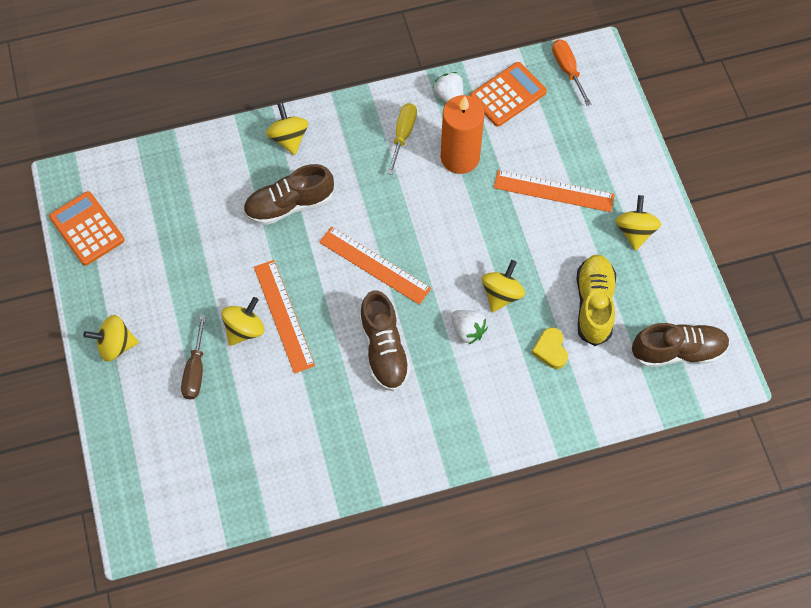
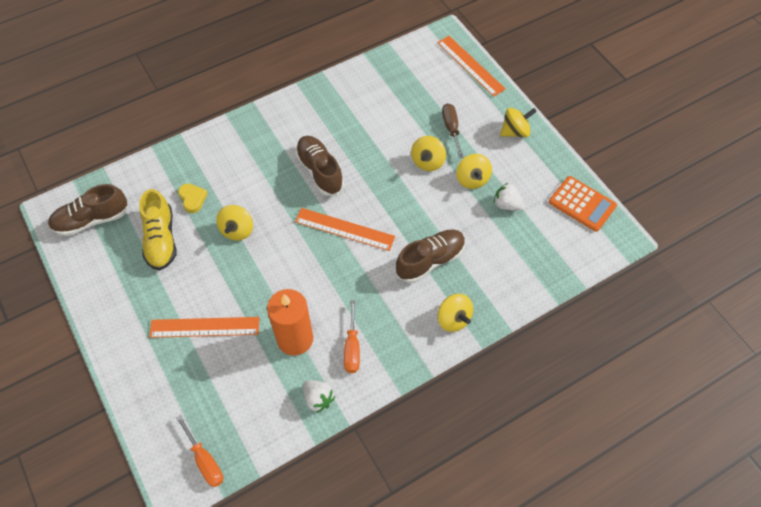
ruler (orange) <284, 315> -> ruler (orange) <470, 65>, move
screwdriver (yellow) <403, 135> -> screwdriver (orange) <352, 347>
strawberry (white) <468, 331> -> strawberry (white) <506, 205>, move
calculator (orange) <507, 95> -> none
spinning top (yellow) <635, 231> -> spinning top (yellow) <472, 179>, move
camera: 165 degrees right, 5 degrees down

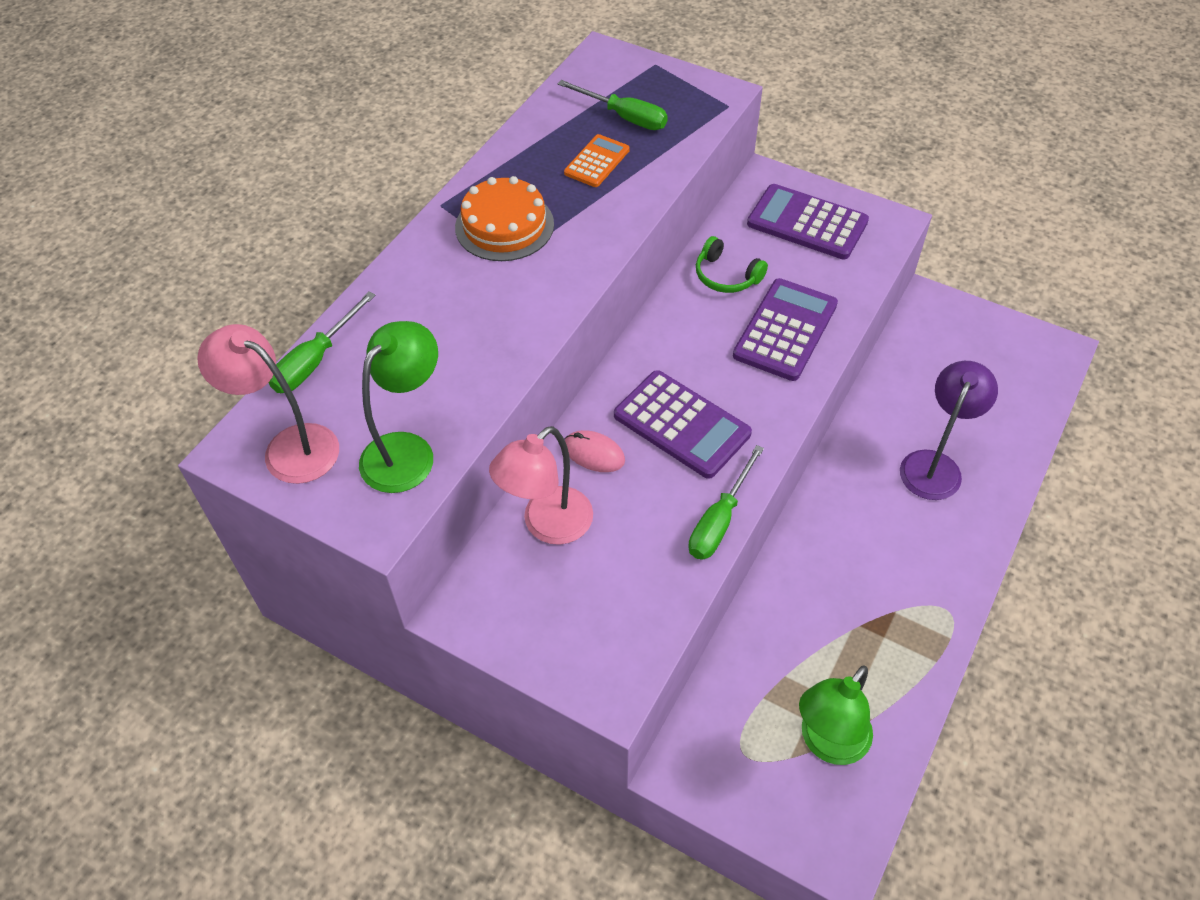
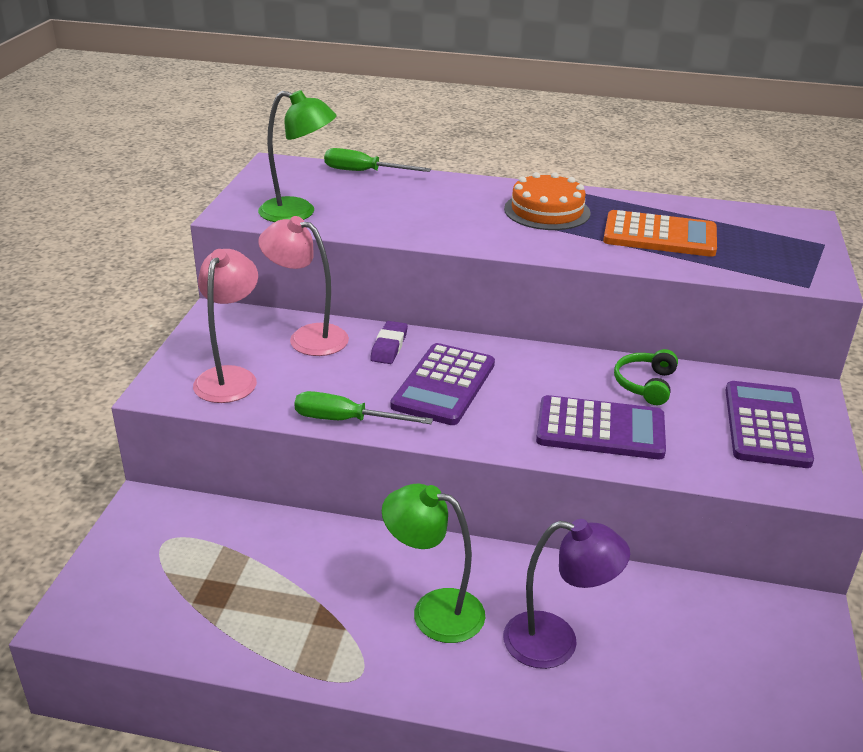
lamp (pink) <289, 447> -> lamp (pink) <230, 377>, move
screwdriver (green) <624, 117> -> none
calculator (orange) <597, 161> -> calculator (orange) <660, 235>, x1.71
mouse (pink) <594, 453> -> eraser (purple) <389, 346>
lamp (green) <827, 743> -> lamp (green) <434, 611>, move
camera: 70 degrees right, 20 degrees down

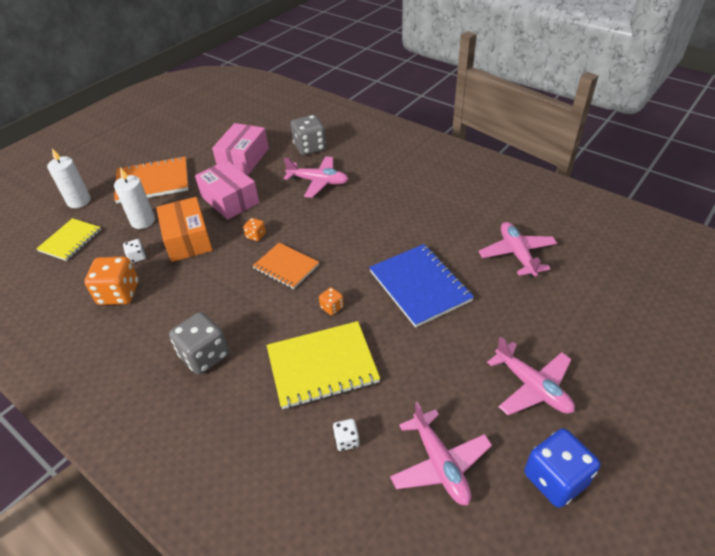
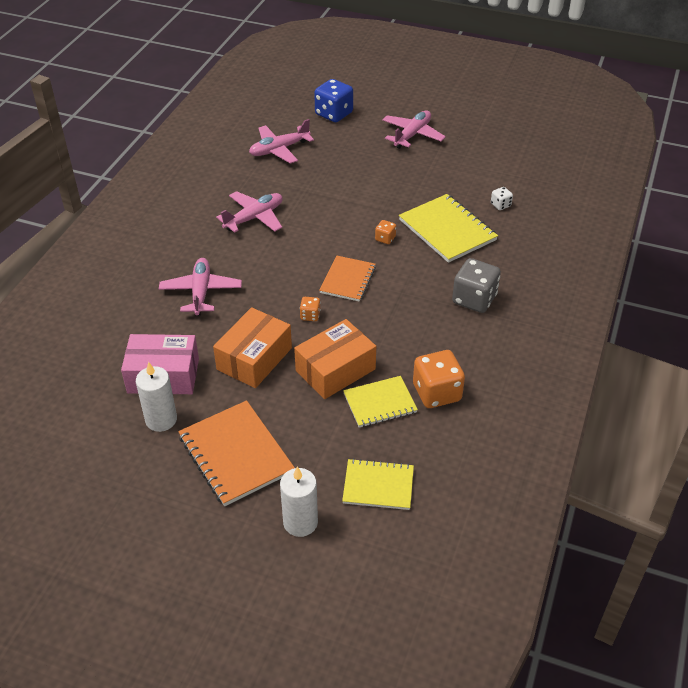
candle (white) <143, 221> -> candle (white) <161, 419>, move
dice (white) <137, 257> -> notebook (yellow) <380, 403>
box (pink) <230, 199> -> box (orange) <254, 358>
dice (grey) <310, 147> -> none
notebook (blue) <419, 286> -> none
plane (pink) <439, 464> -> plane (pink) <254, 218>, move
dice (blue) <555, 479> -> dice (blue) <334, 114>, move
camera: 110 degrees left, 0 degrees up

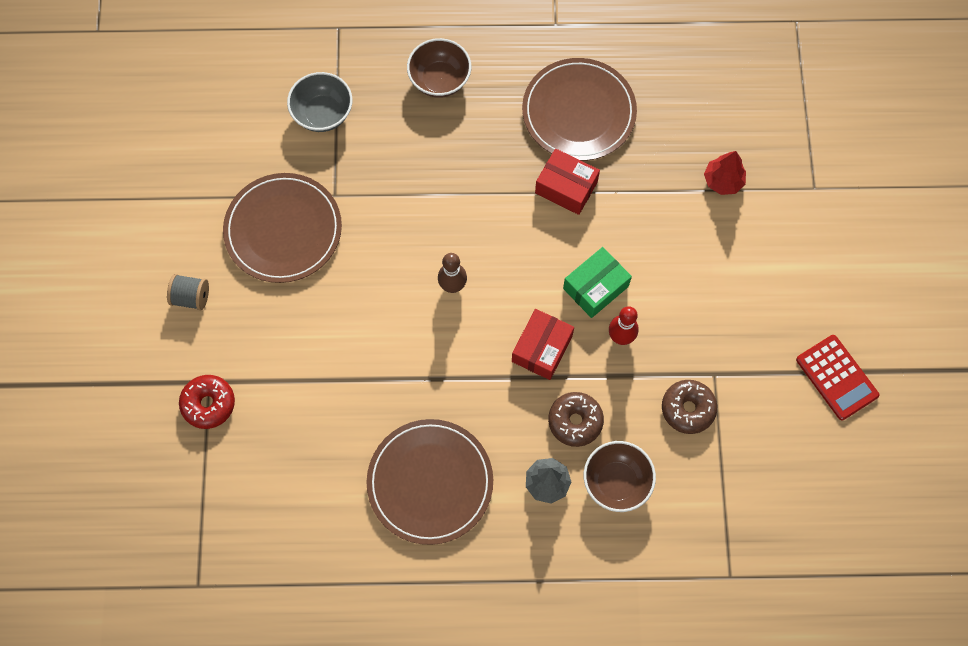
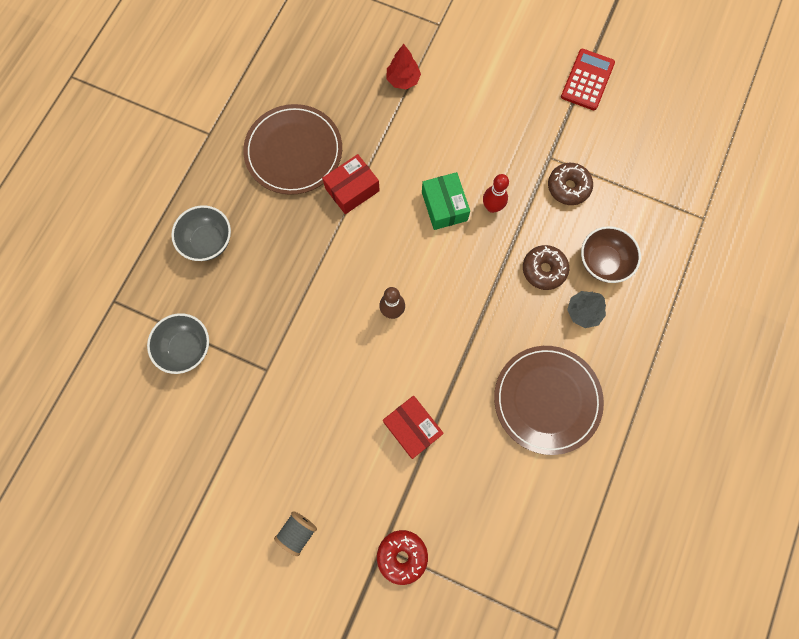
plate (brown) <283, 230> -> none
bowl (brown) <440, 80> -> bowl (grey) <208, 241>
box (red) <542, 349> -> box (red) <412, 428>, move
calculator (red) <836, 377> -> calculator (red) <587, 80>, 60 degrees counterclockwise
camera: 65 degrees left, 5 degrees up

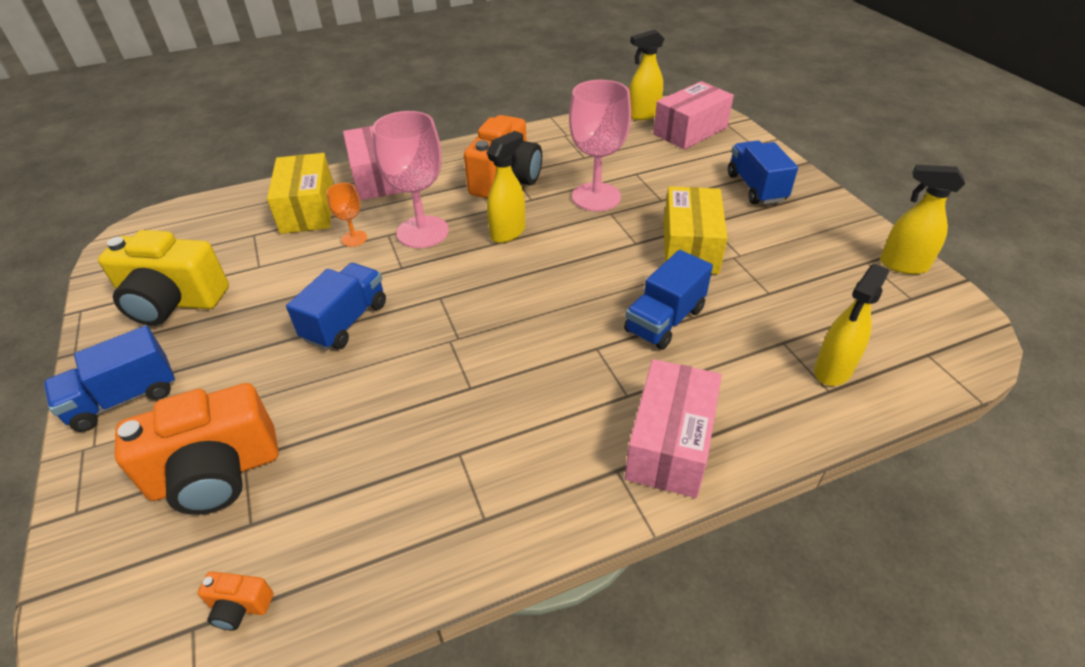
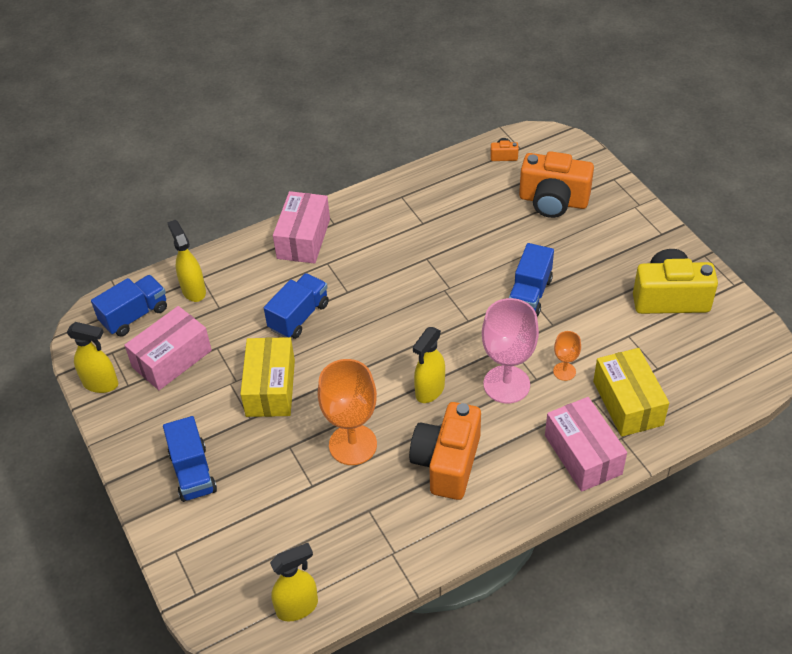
truck (blue) <124, 398> -> truck (blue) <134, 315>, move
camera (orange) <216, 473> -> camera (orange) <553, 201>, 135 degrees counterclockwise
goblet (pink) <596, 197> -> goblet (orange) <353, 444>
box (pink) <690, 131> -> box (pink) <172, 359>, move
spray bottle (yellow) <832, 370> -> spray bottle (yellow) <193, 290>, 60 degrees counterclockwise
camera: 175 degrees right, 5 degrees up

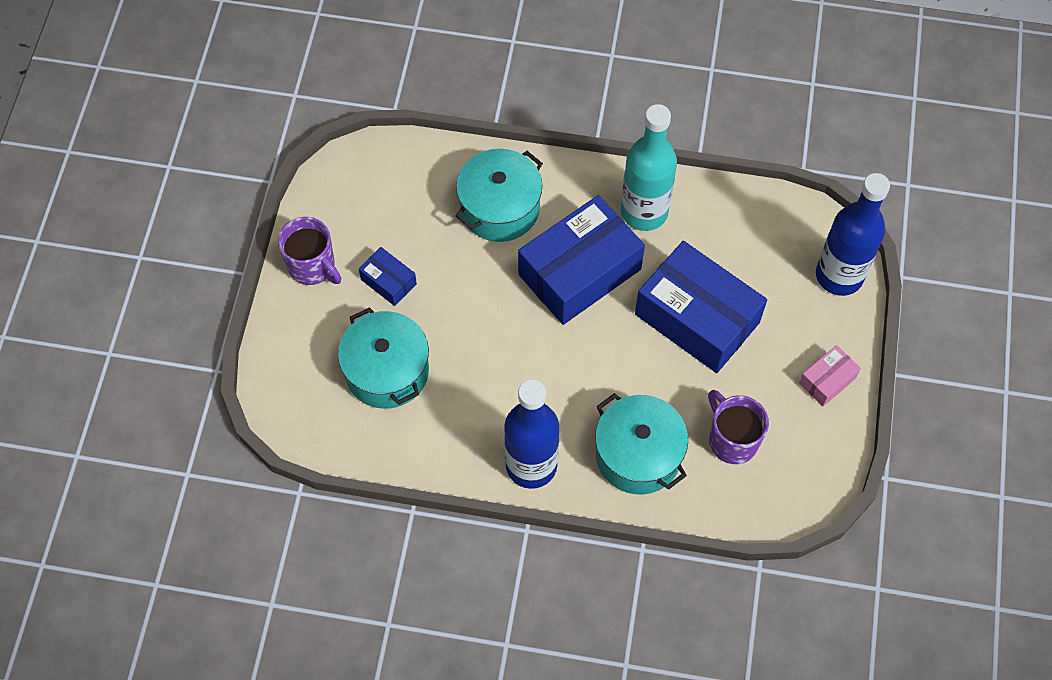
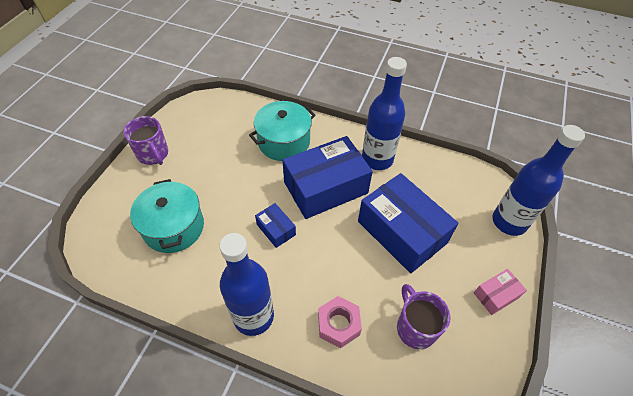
box (blue) <388, 281> -> box (blue) <276, 229>, move
pot (turquoise) <638, 455> -> nut (pink) <338, 325>
bottle (turquoise) <644, 212> -> bottle (blue) <377, 159>
camera: 10 degrees right, 10 degrees down

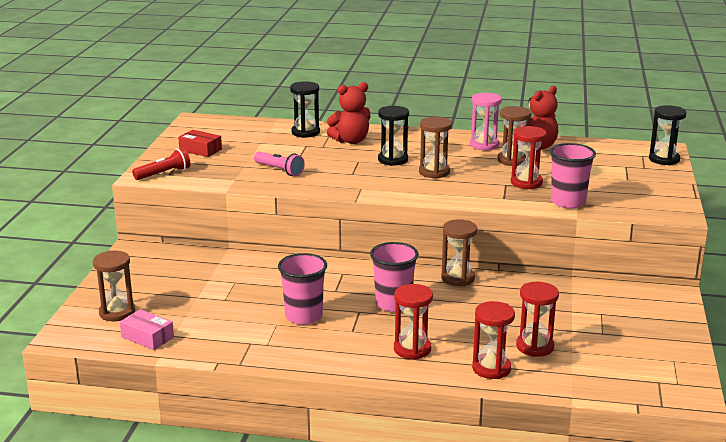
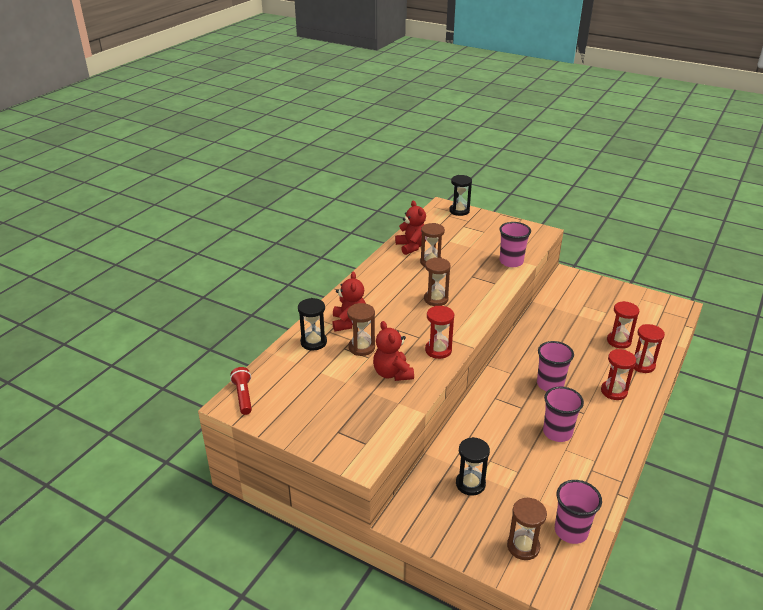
box (pink) <147, 337> -> cup (pink) <571, 531>
flashlight (red) <164, 174> -> flashlight (red) <243, 396>, move
box (red) <200, 150> -> none
flashlight (pink) <279, 170> -> teddy bear (red) <392, 373>
hourglass (black) <393, 160> -> hourglass (black) <470, 484>, move
hourglass (brown) <457, 278> -> hourglass (brown) <361, 347>, move
hourglass (pink) <484, 145> -> none
hourglass (red) <526, 183> -> hourglass (red) <438, 350>, move
camera: 70 degrees left, 10 degrees up

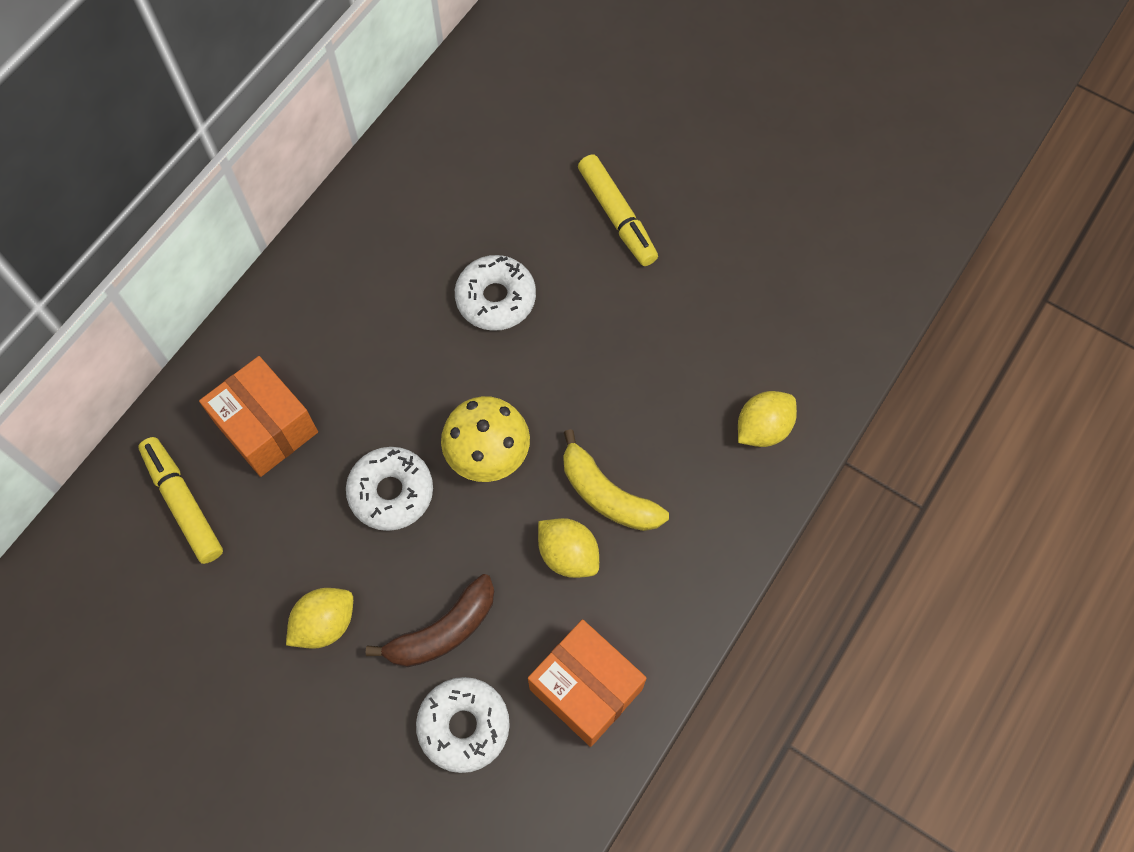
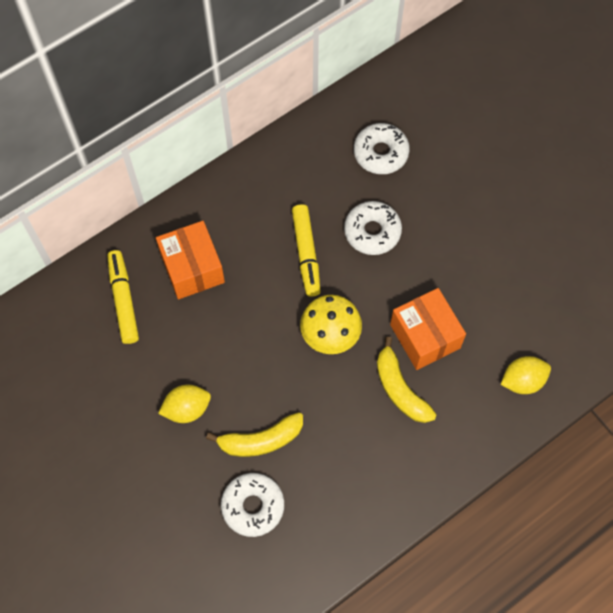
donut (white) <391, 492> -> donut (white) <380, 153>, move
banana (brown) <443, 631> -> banana (yellow) <261, 440>
box (orange) <586, 689> -> box (orange) <425, 336>, move
lemon (yellow) <568, 555> -> none
marker (yellow) <617, 216> -> marker (yellow) <306, 253>, move
camera: 20 degrees right, 0 degrees up

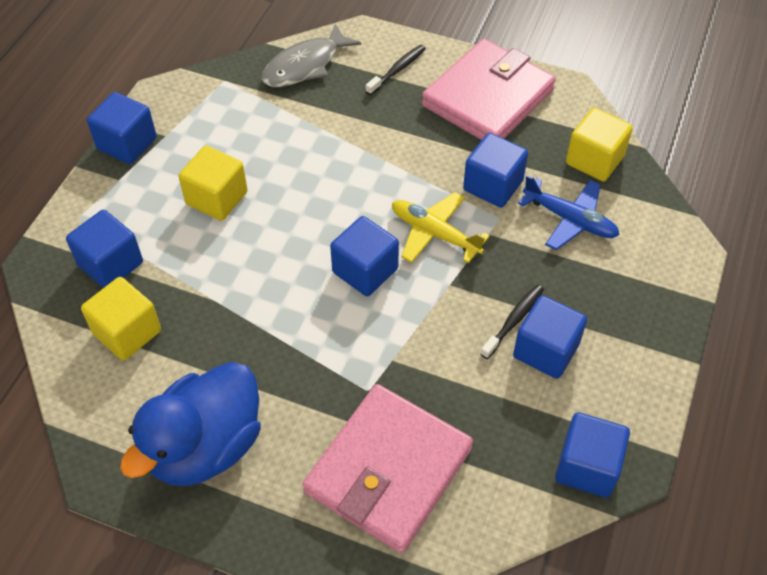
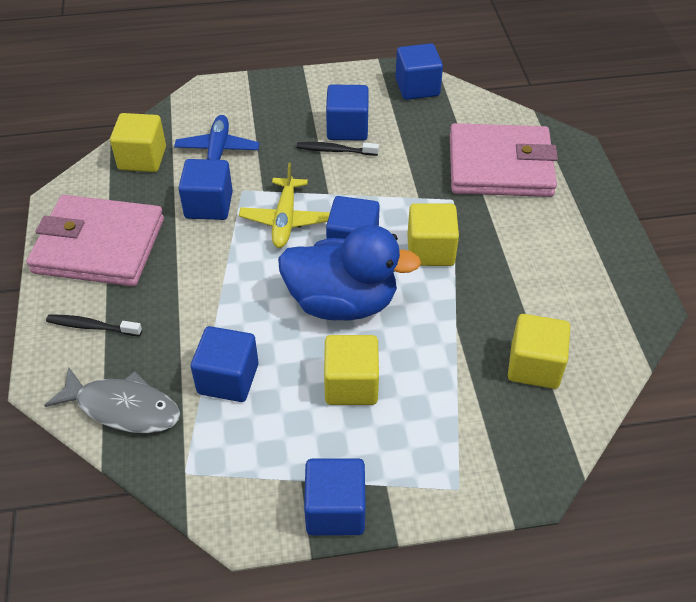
cube (blue) <110, 264> -> cube (blue) <228, 379>, move
duck (blue) <205, 446> -> duck (blue) <342, 302>, move
none -> cube (yellow) <430, 250>
camera: 120 degrees left, 5 degrees down

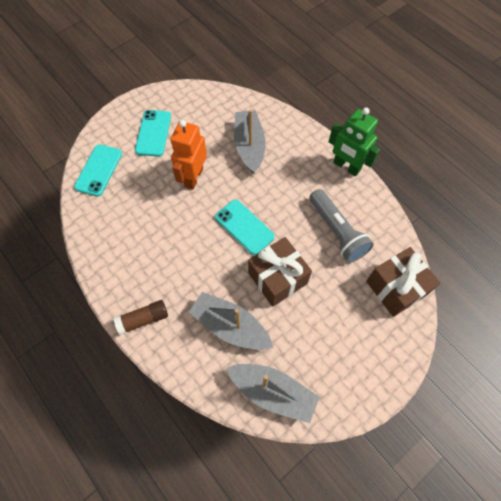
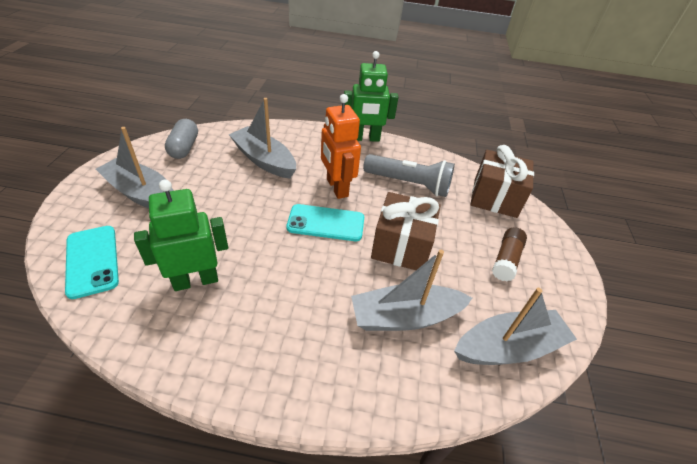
glue stick (brown) <143, 319> -> glue stick (brown) <506, 260>, move
phone (turquoise) <153, 133> -> boat (grey) <142, 194>
robot (orange) <193, 177> -> robot (orange) <336, 188>, move
none -> robot (green) <196, 280>
none -> capsule (grey) <184, 148>
camera: 45 degrees left, 20 degrees down

